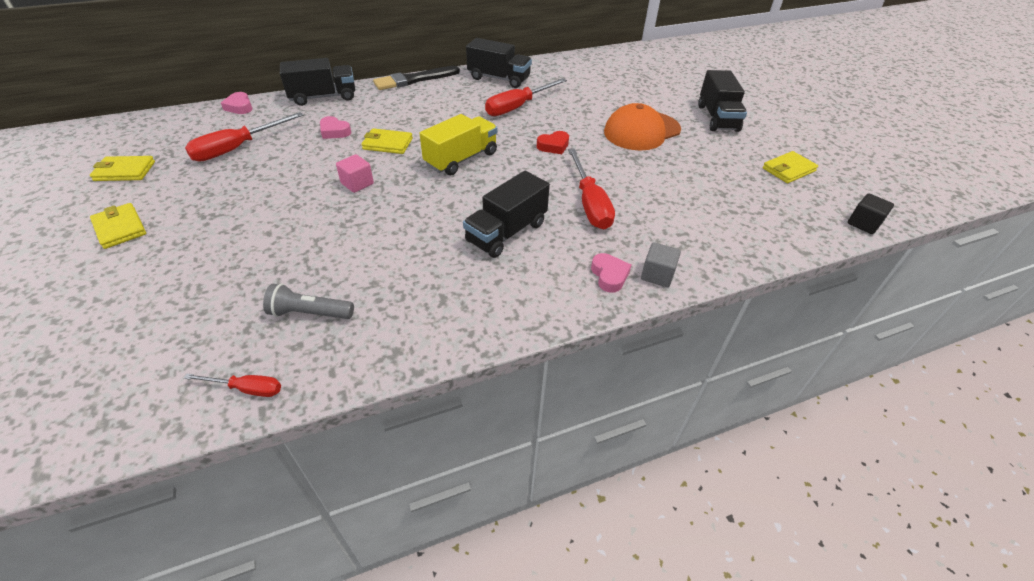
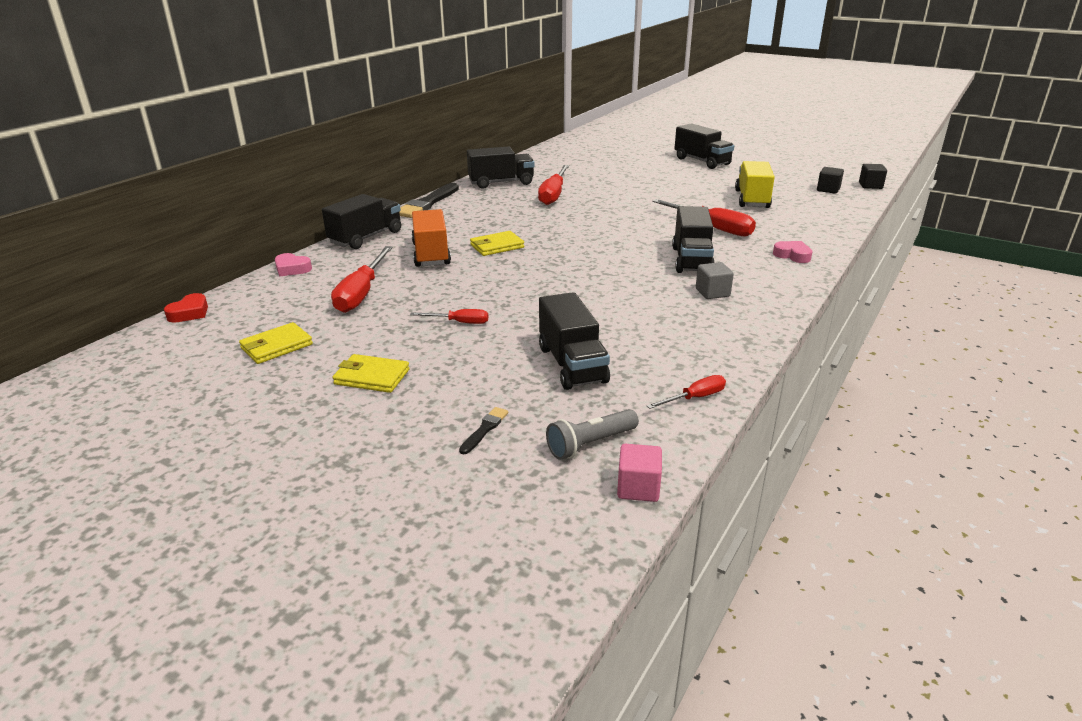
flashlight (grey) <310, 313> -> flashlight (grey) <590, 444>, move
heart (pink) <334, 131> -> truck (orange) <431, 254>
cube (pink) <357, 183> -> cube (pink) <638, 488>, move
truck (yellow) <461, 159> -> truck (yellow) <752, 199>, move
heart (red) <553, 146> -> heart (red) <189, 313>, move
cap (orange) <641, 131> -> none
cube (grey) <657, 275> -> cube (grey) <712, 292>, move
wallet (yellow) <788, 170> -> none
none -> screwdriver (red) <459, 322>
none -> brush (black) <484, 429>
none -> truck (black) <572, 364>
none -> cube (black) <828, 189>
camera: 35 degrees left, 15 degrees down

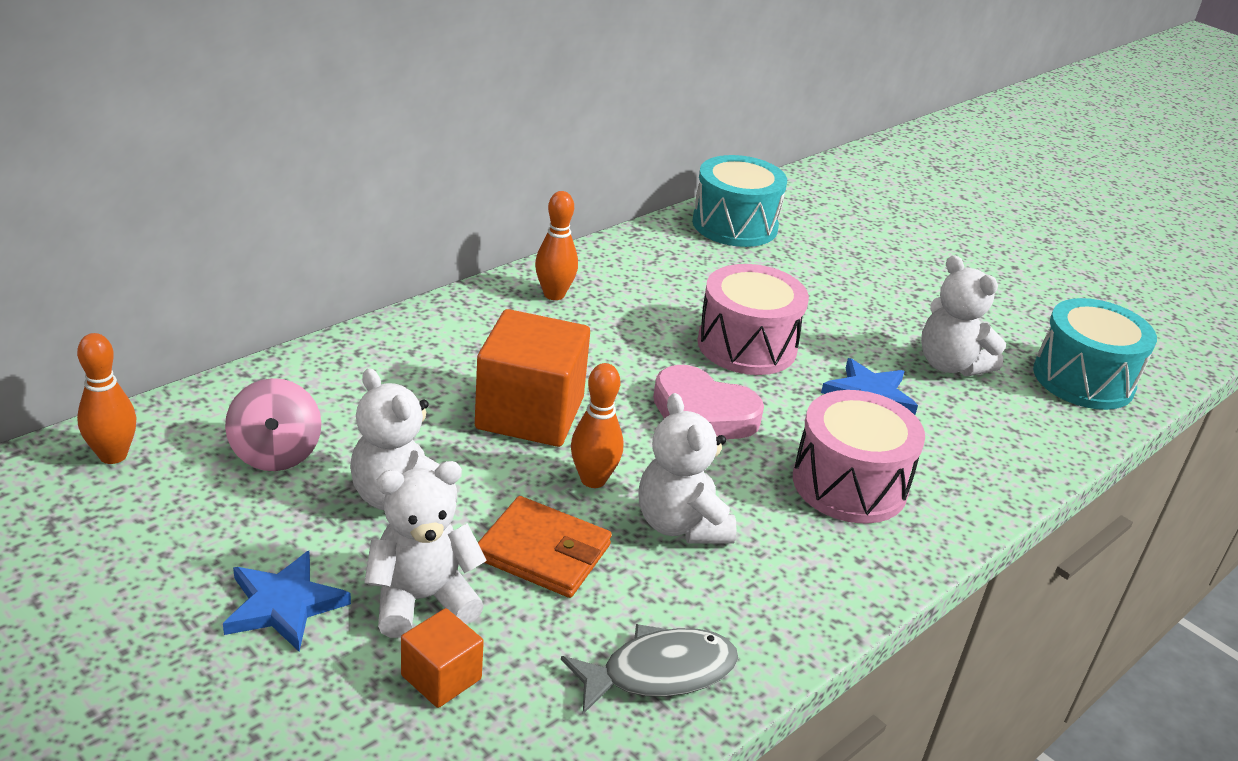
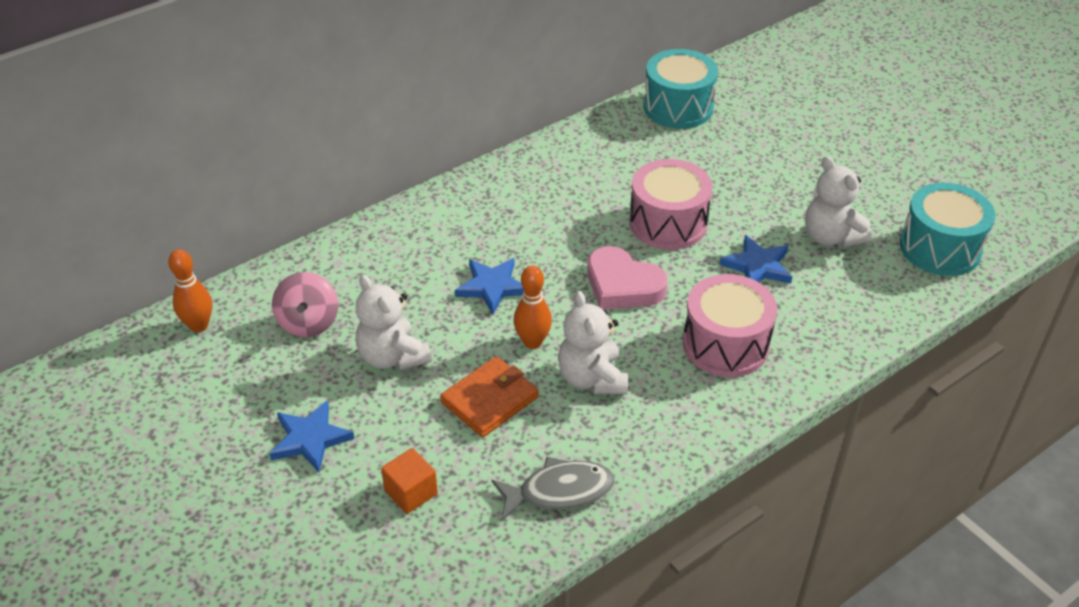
teddy bear (white) <422, 599> -> none
cube (orange) <530, 413> -> star (blue) <492, 287>
wallet (orange) <543, 552> -> wallet (orange) <490, 400>, 75 degrees counterclockwise
bowling pin (orange) <554, 294> -> none
camera: 10 degrees right, 10 degrees up

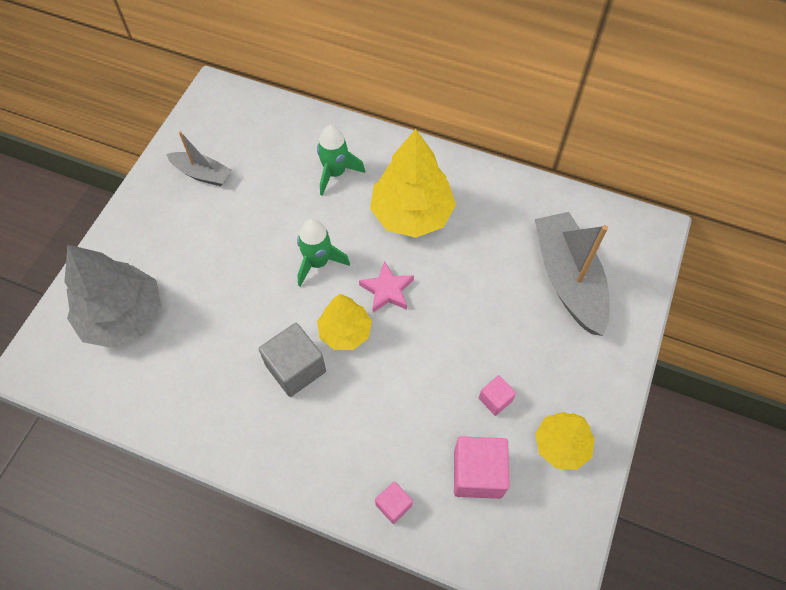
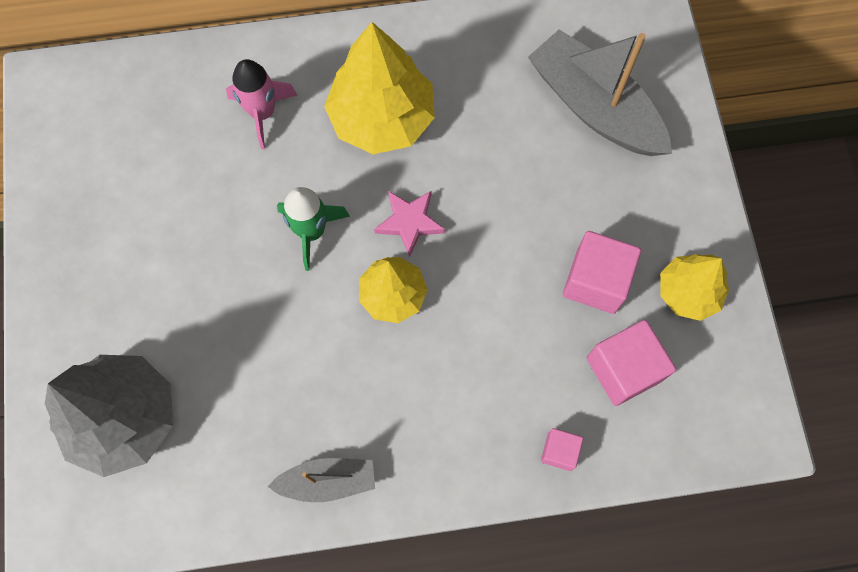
boat (grey) <202, 174> -> boat (grey) <327, 481>, move
cube (grey) <295, 368> -> none
rocket (green) <335, 173> -> rocket (pink) <262, 113>
cube (pink) <495, 399> -> cube (pink) <595, 281>, x1.84
camera: 30 degrees left, 10 degrees up

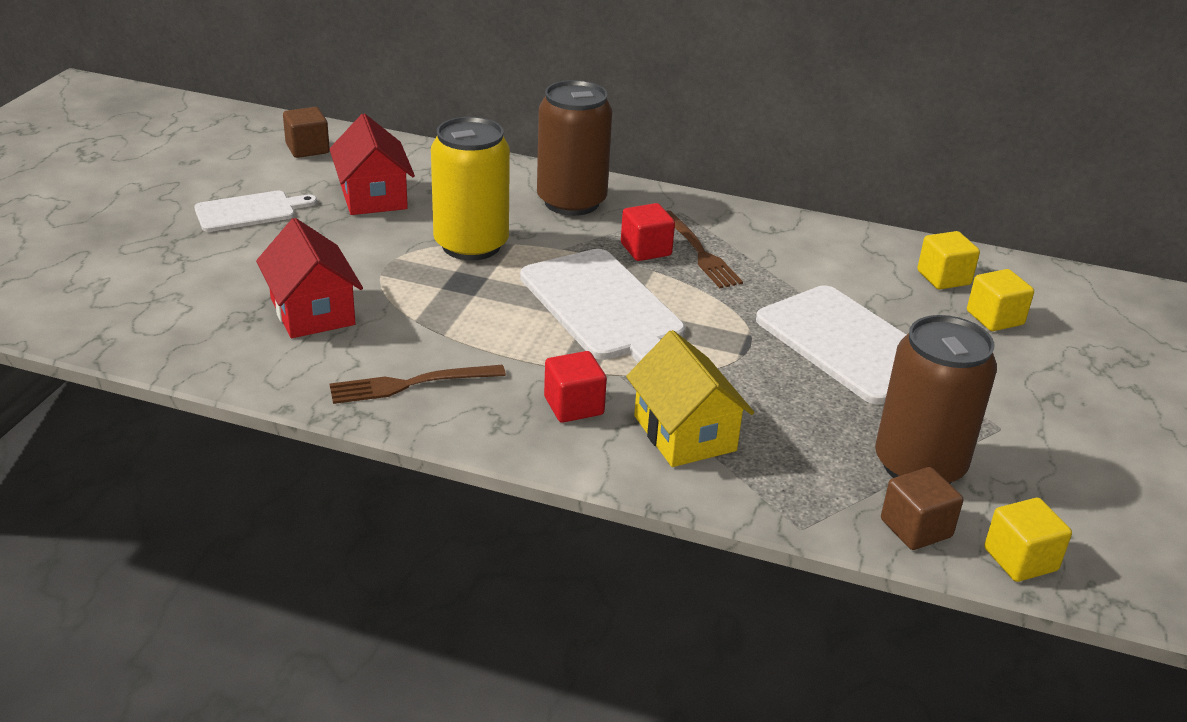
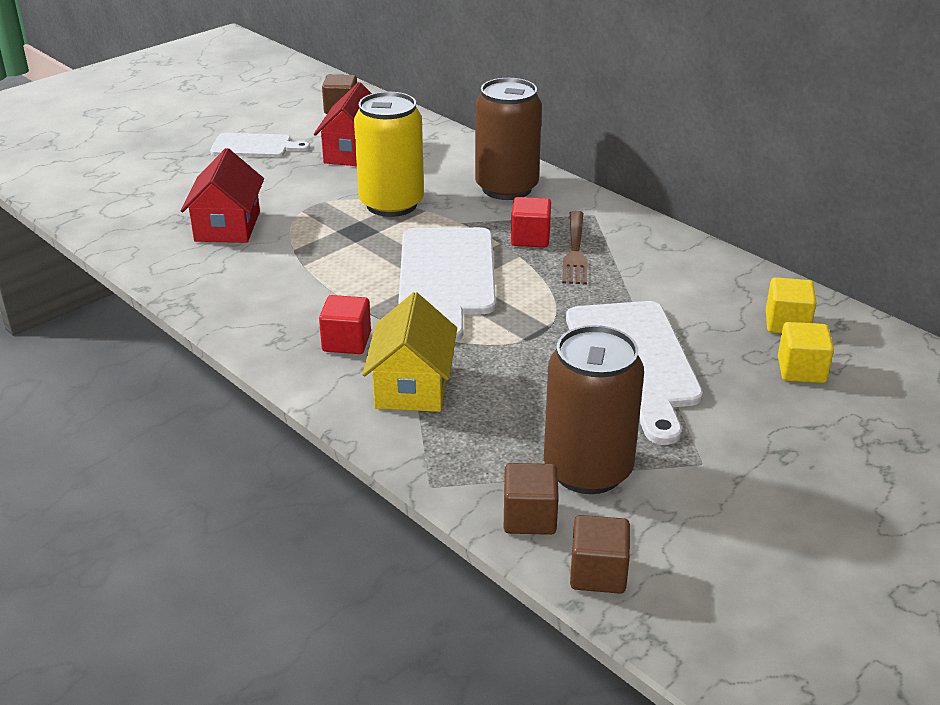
fork (brown) <409, 385> -> none
cube (yellow) <1020, 559> -> cube (brown) <598, 573>
camera: 30 degrees right, 0 degrees up

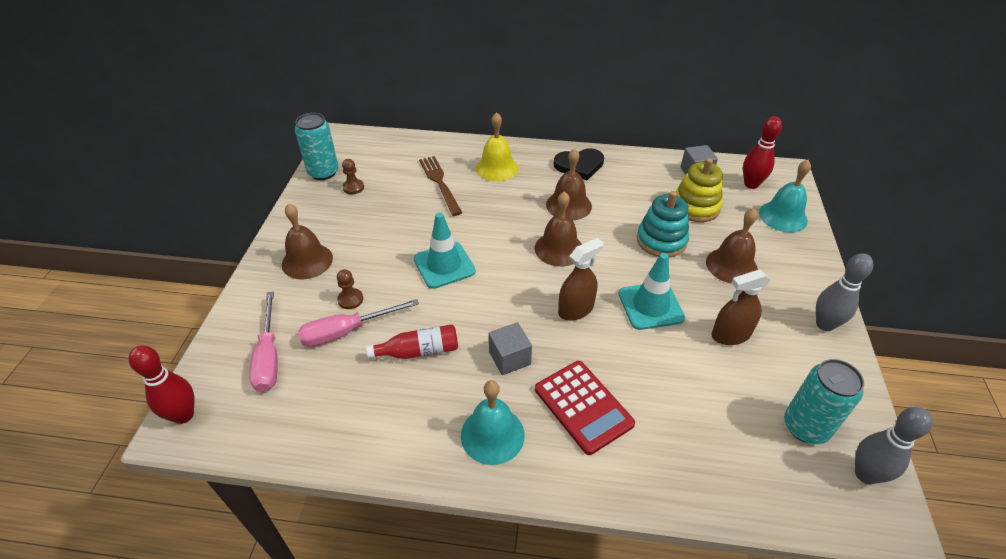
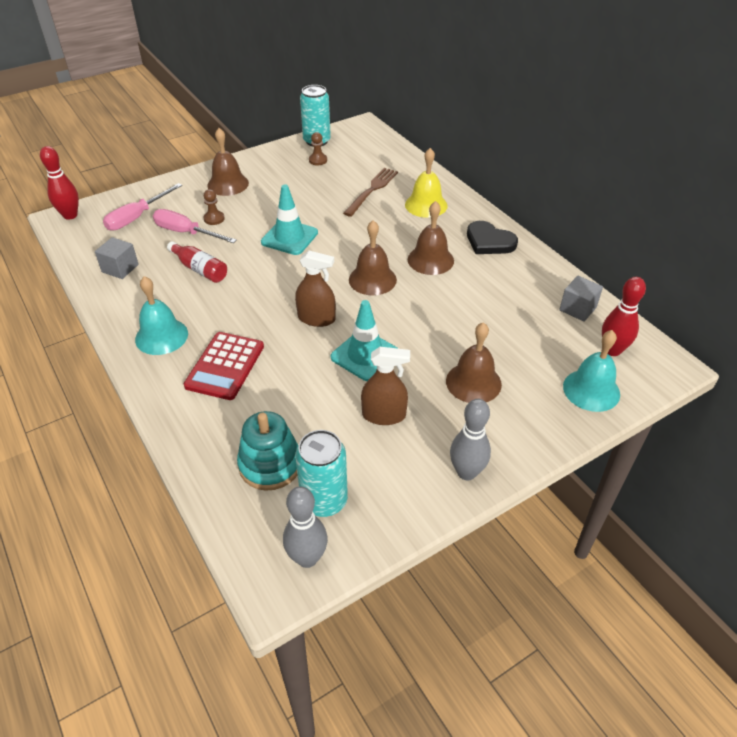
cube (grey) <509, 358> -> cube (grey) <120, 268>, move
stacking toy (turquoise) <661, 240> -> stacking toy (turquoise) <270, 464>, move
stacking toy (yellow) <695, 207> -> none
spray bottle (brown) <730, 335> -> spray bottle (brown) <384, 415>, 150 degrees clockwise
camera: 50 degrees right, 0 degrees up

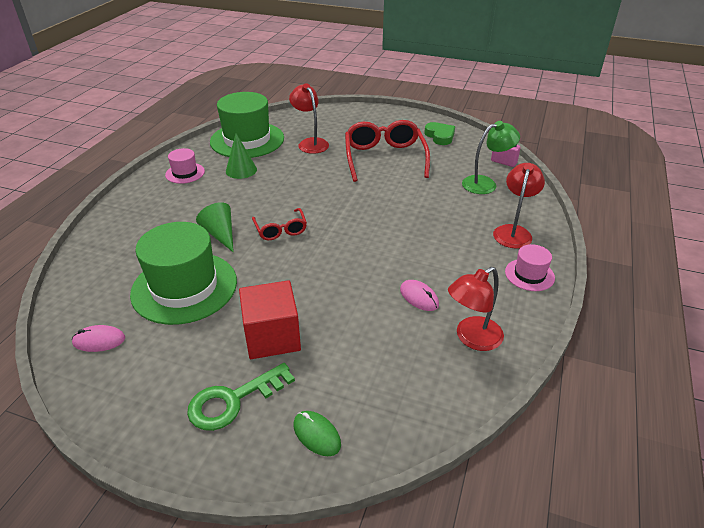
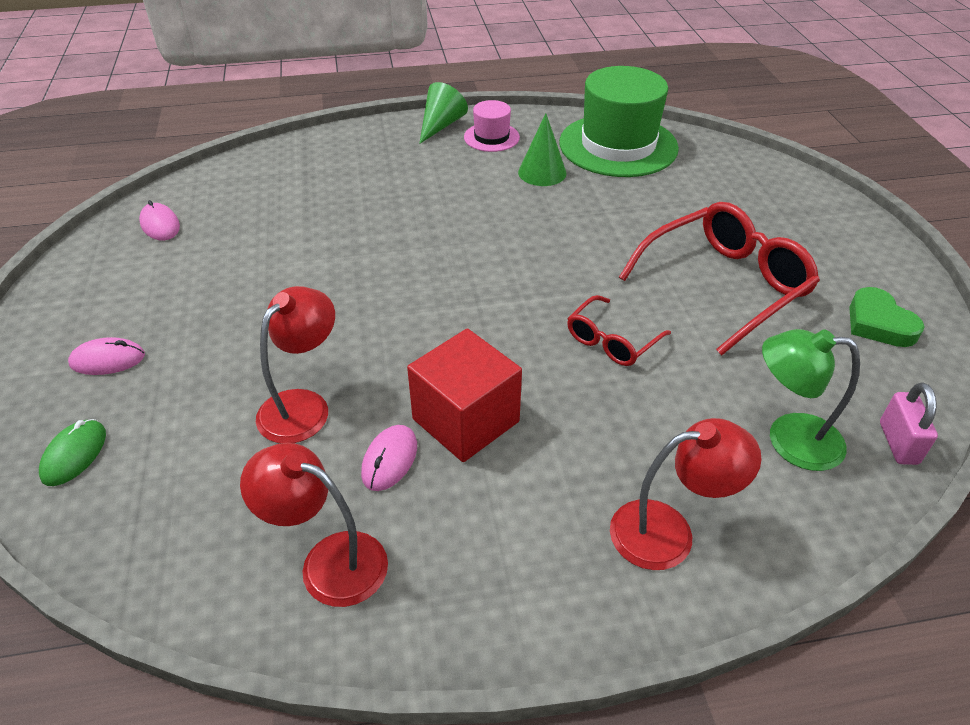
hat (green) <184, 287> -> none
key (green) <233, 400> -> mouse (pink) <108, 360>
cone (green) <220, 234> -> cone (green) <441, 125>, move
cube (red) <272, 337> -> cube (red) <465, 420>, move
glasses (red) <280, 230> -> glasses (red) <611, 341>, move
lamp (red) <310, 143> -> lamp (red) <303, 405>, move
heart (green) <440, 136> -> heart (green) <878, 323>, 120 degrees clockwise
lamp (green) <485, 183> -> lamp (green) <789, 440>, 150 degrees clockwise
hat (pink) <529, 275> -> none
camera: 60 degrees right, 5 degrees up

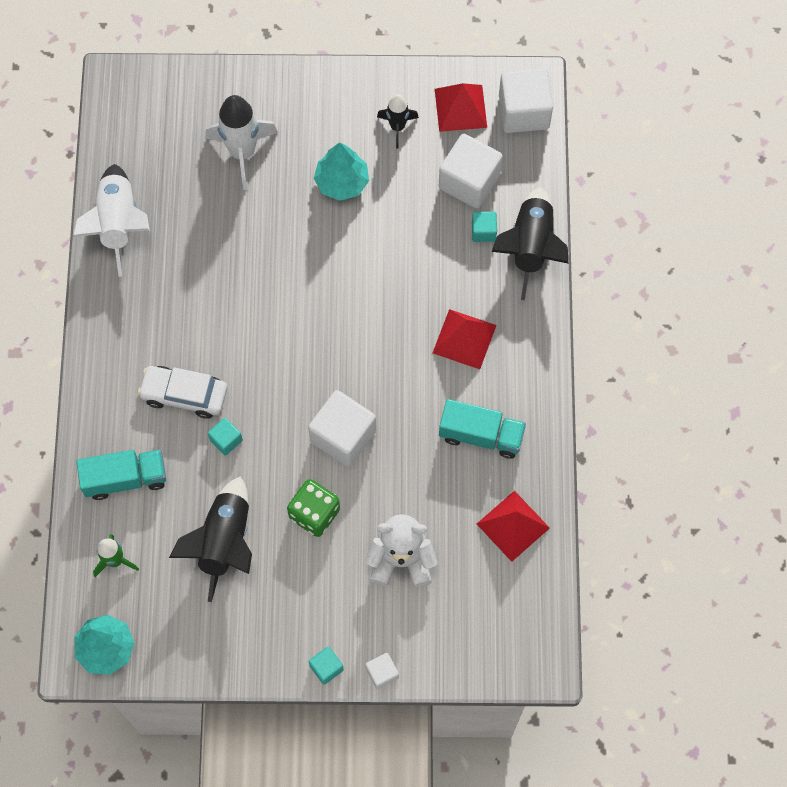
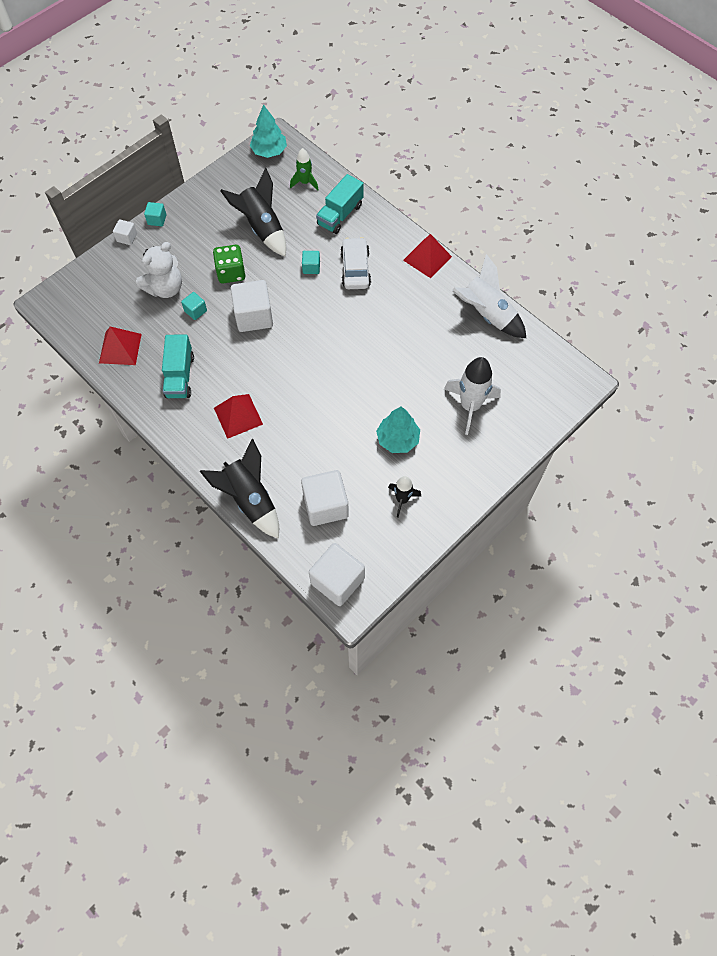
car (white) <184, 395> -> car (white) <355, 269>, 60 degrees counterclockwise
pyramid (red) <460, 108> -> pyramid (red) <427, 258>, move
truck (turquoise) <481, 435> -> truck (turquoise) <180, 376>, 60 degrees counterclockwise
cube (turquoise) <483, 231> -> cube (turquoise) <195, 311>, move
camera: 135 degrees right, 5 degrees down

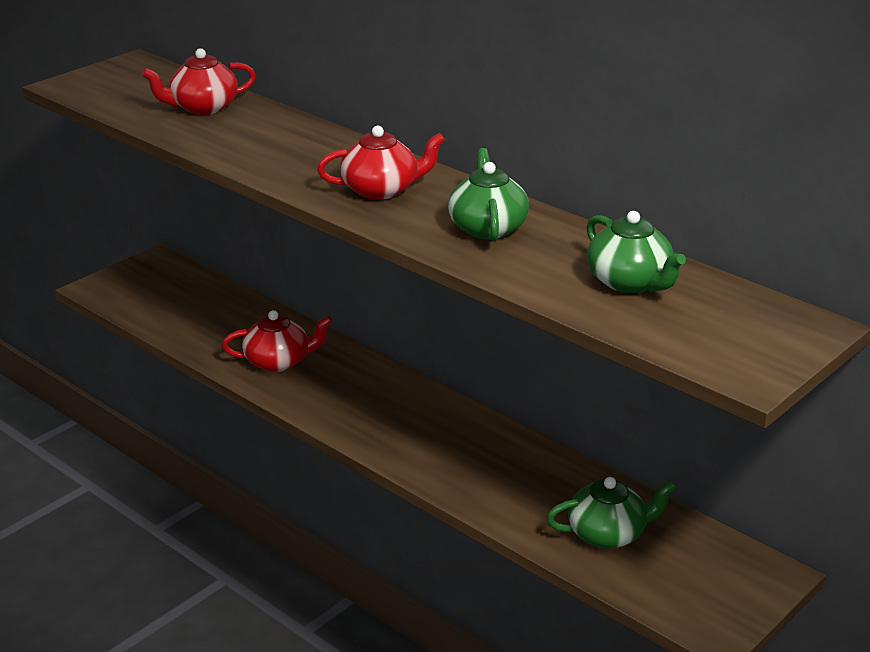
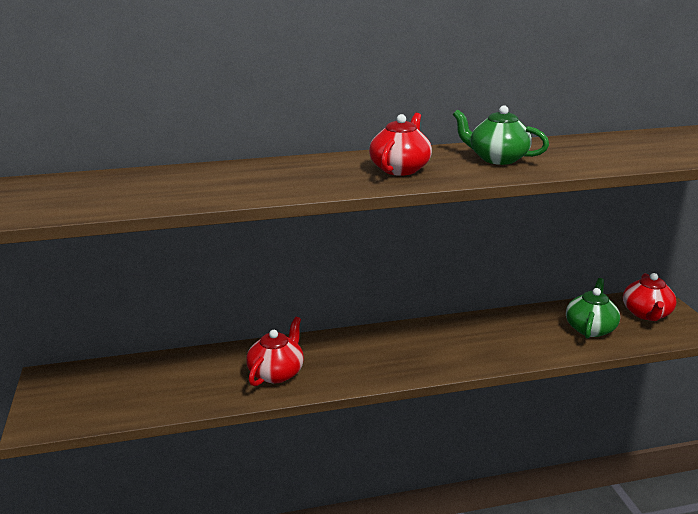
teapot (red) <203, 107> -> teapot (red) <646, 314>, move
teapot (green) <630, 282> -> none
camera: 55 degrees left, 5 degrees down

